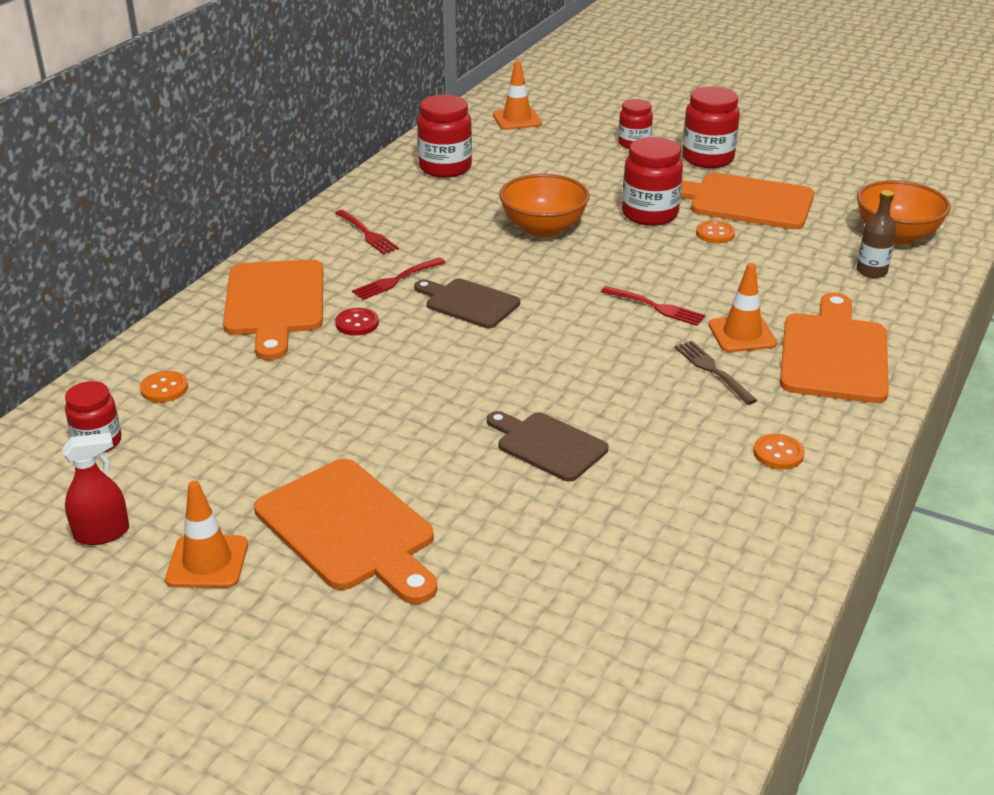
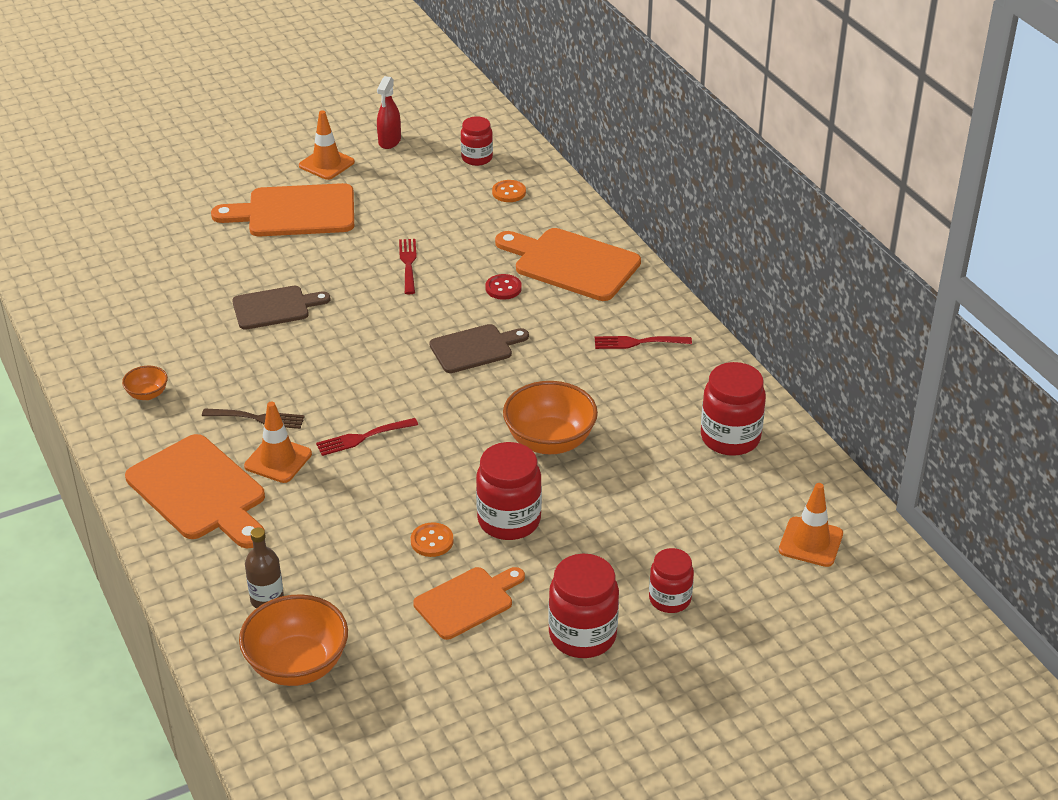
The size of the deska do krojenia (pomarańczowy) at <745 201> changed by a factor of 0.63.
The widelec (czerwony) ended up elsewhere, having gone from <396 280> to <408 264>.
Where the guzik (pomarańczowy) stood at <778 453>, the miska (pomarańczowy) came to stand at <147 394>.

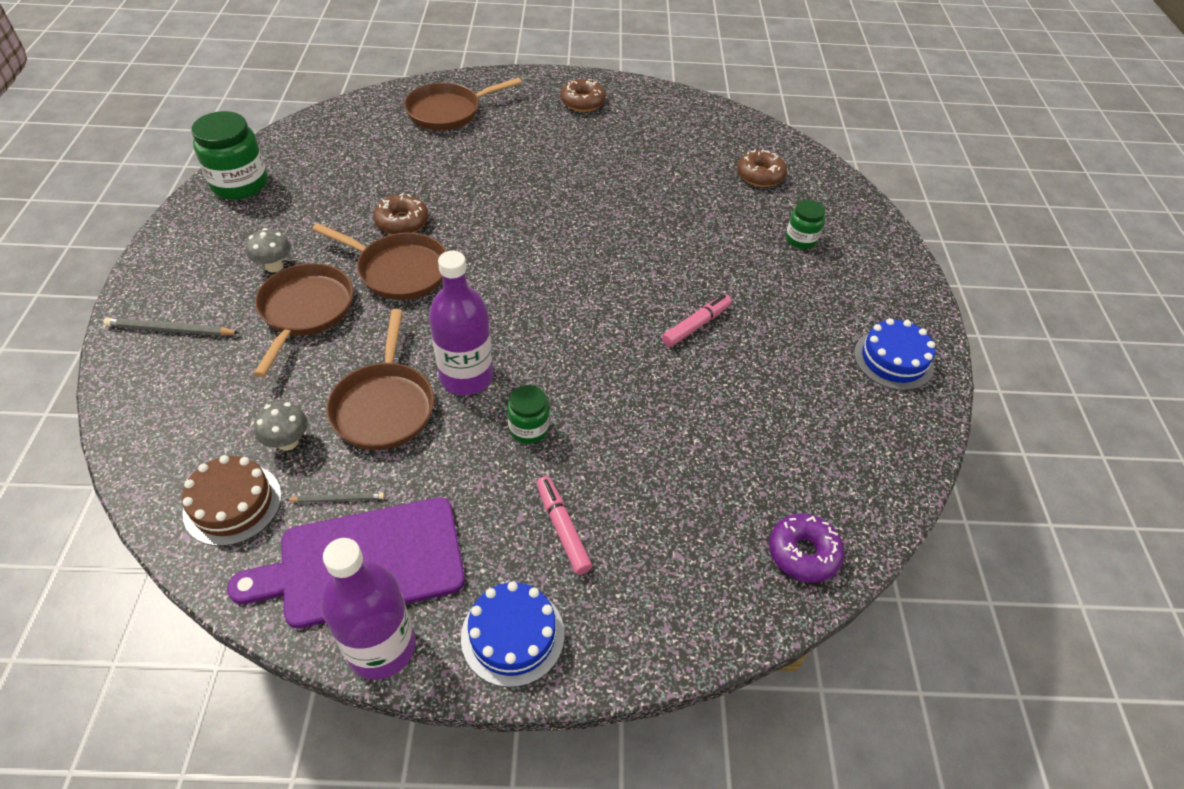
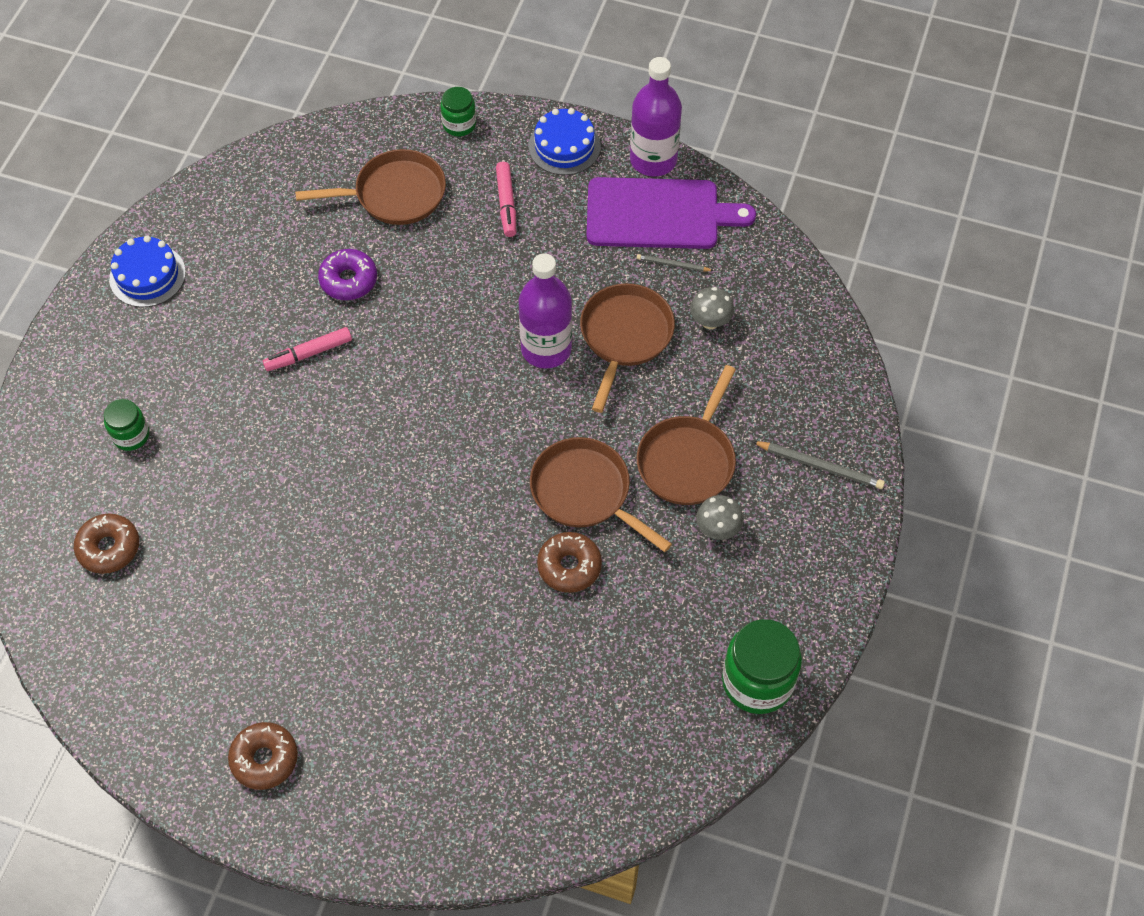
The patelnia (brązowy) ended up elsewhere, having gone from <448 111> to <394 194>.
The słoik (zielony) ended up elsewhere, having gone from <529 428> to <459 124>.
The second view lost the tort (brązowy) at <232 504>.
The donut (fioletowy) ended up elsewhere, having gone from <803 553> to <348 280>.

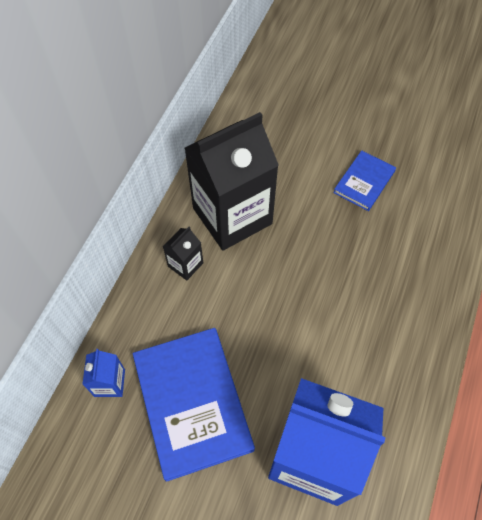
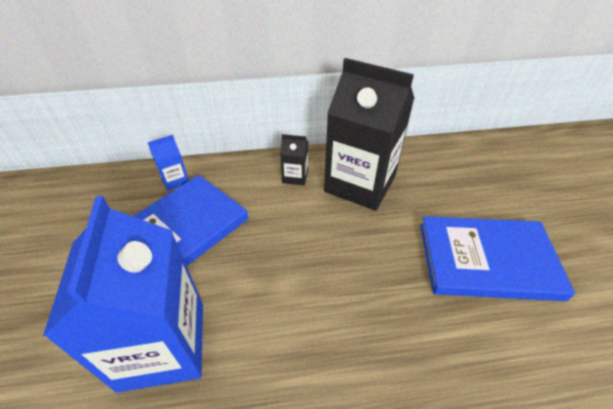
The size of the książka (niebieski) at <364 182> changed by a factor of 1.84.

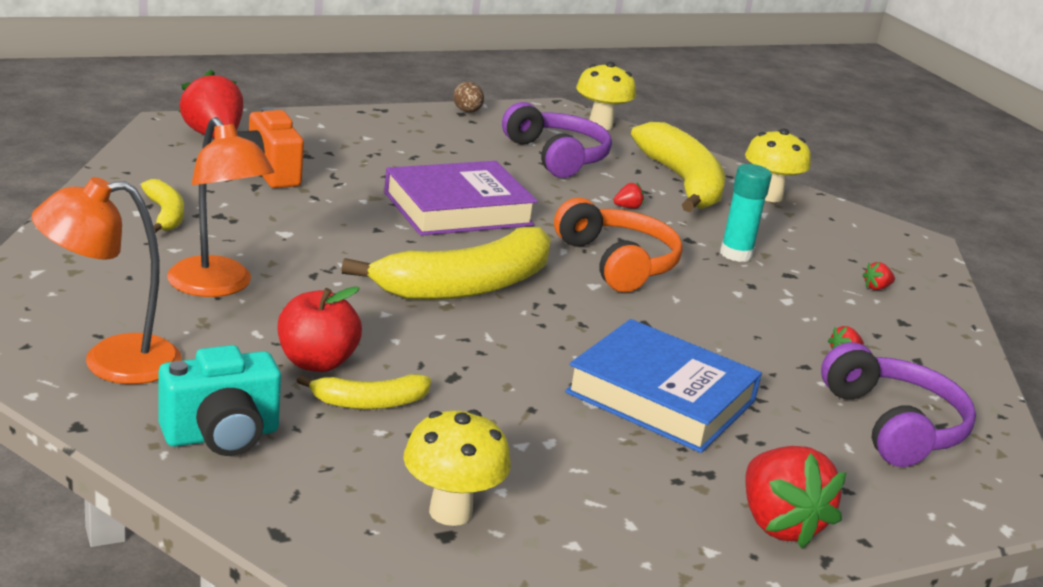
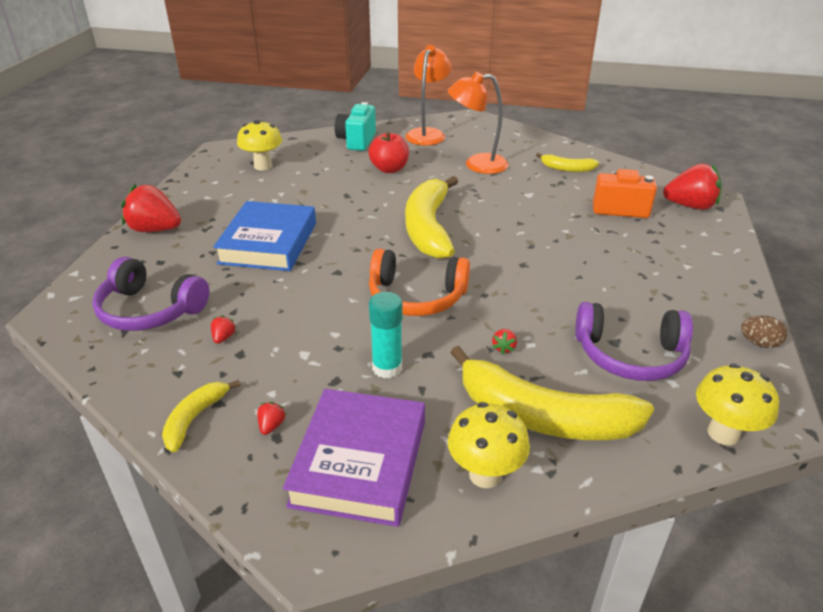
The książka (fioletowy) ended up elsewhere, having gone from <458 209> to <359 462>.
The książka (niebieski) at <661 397> ended up facing another way, 60 degrees counterclockwise from before.
The banan (żółty) ended up elsewhere, having gone from <369 402> to <195 418>.

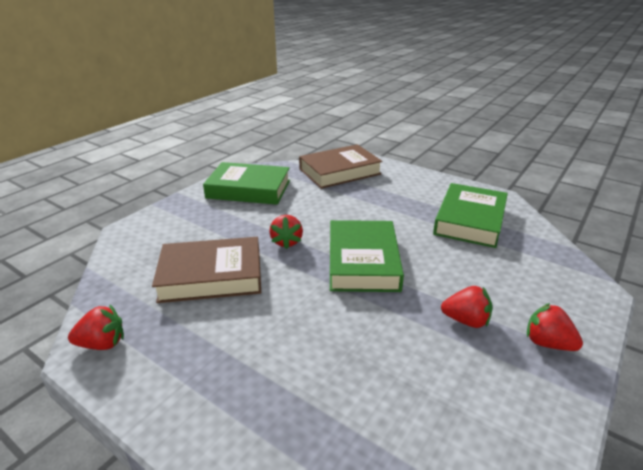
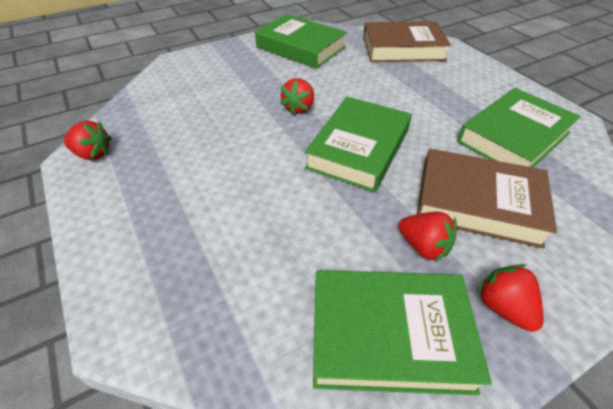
The książka (brązowy) ended up elsewhere, having gone from <211 276> to <478 203>.
The second view gained the książka (zielony) at <389 335>.

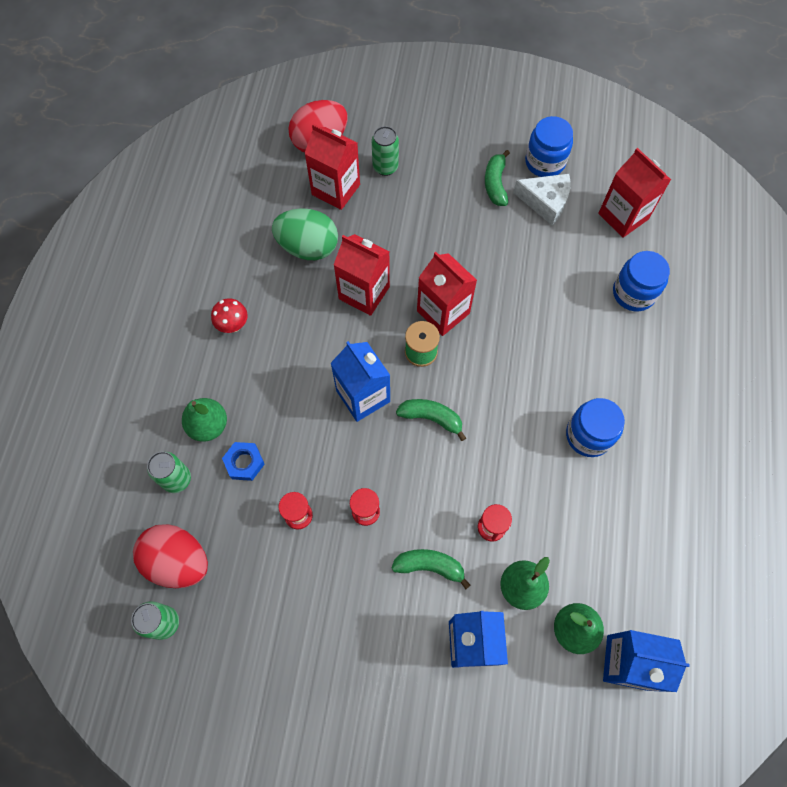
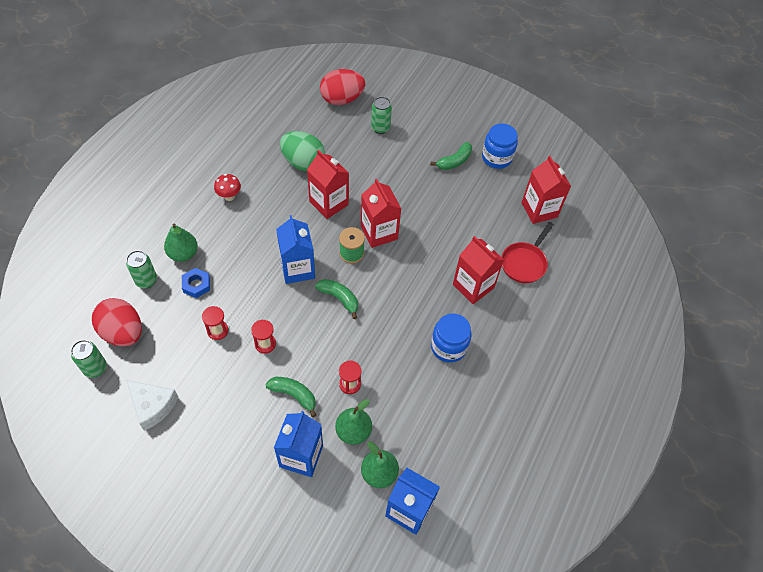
The karton mleka (czerwony) ended up elsewhere, having gone from <336 189> to <473 286>.
The banan (zielony) at <495 184> ended up facing another way, 150 degrees counterclockwise from before.
The ser (biały) ended up elsewhere, having gone from <545 202> to <153 406>.
Where the słoik (niebieski) stood at <633 293>, the patelnia (czerwony) came to stand at <524 263>.

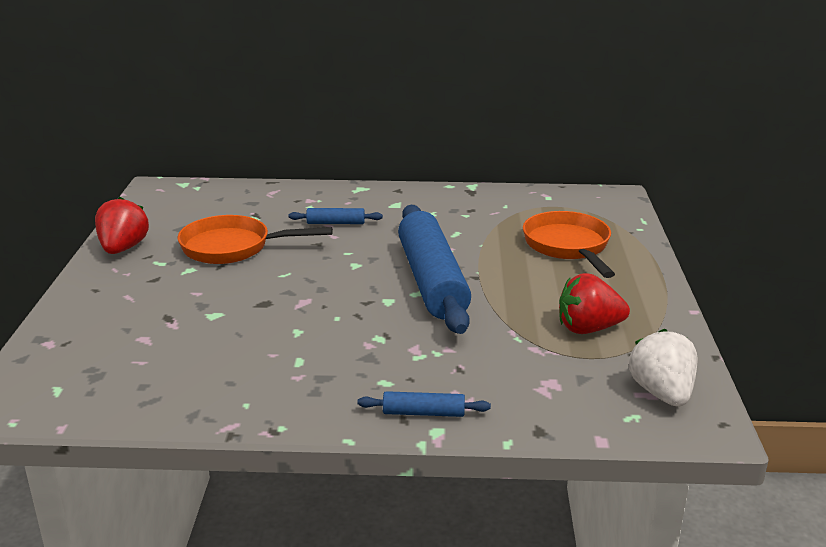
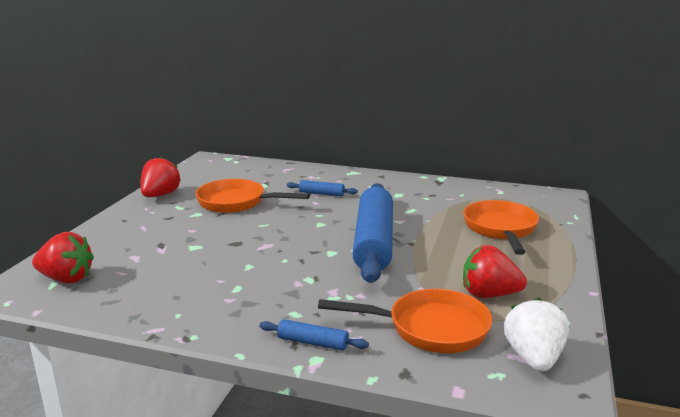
The second view gained the truskawka (czerwony) at <66 279>.
The second view gained the patelnia (pomarańczowy) at <430 328>.

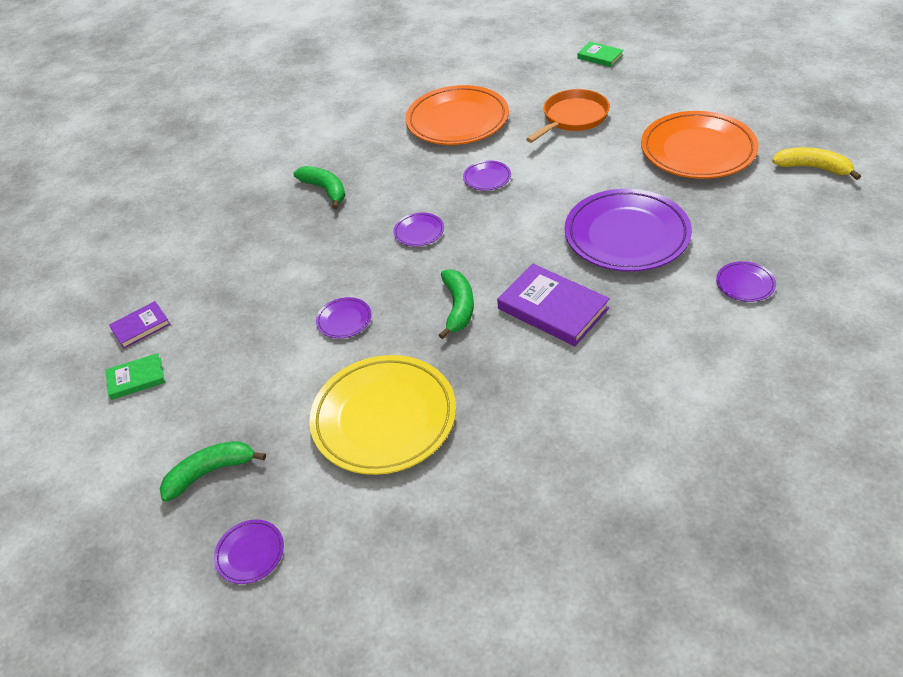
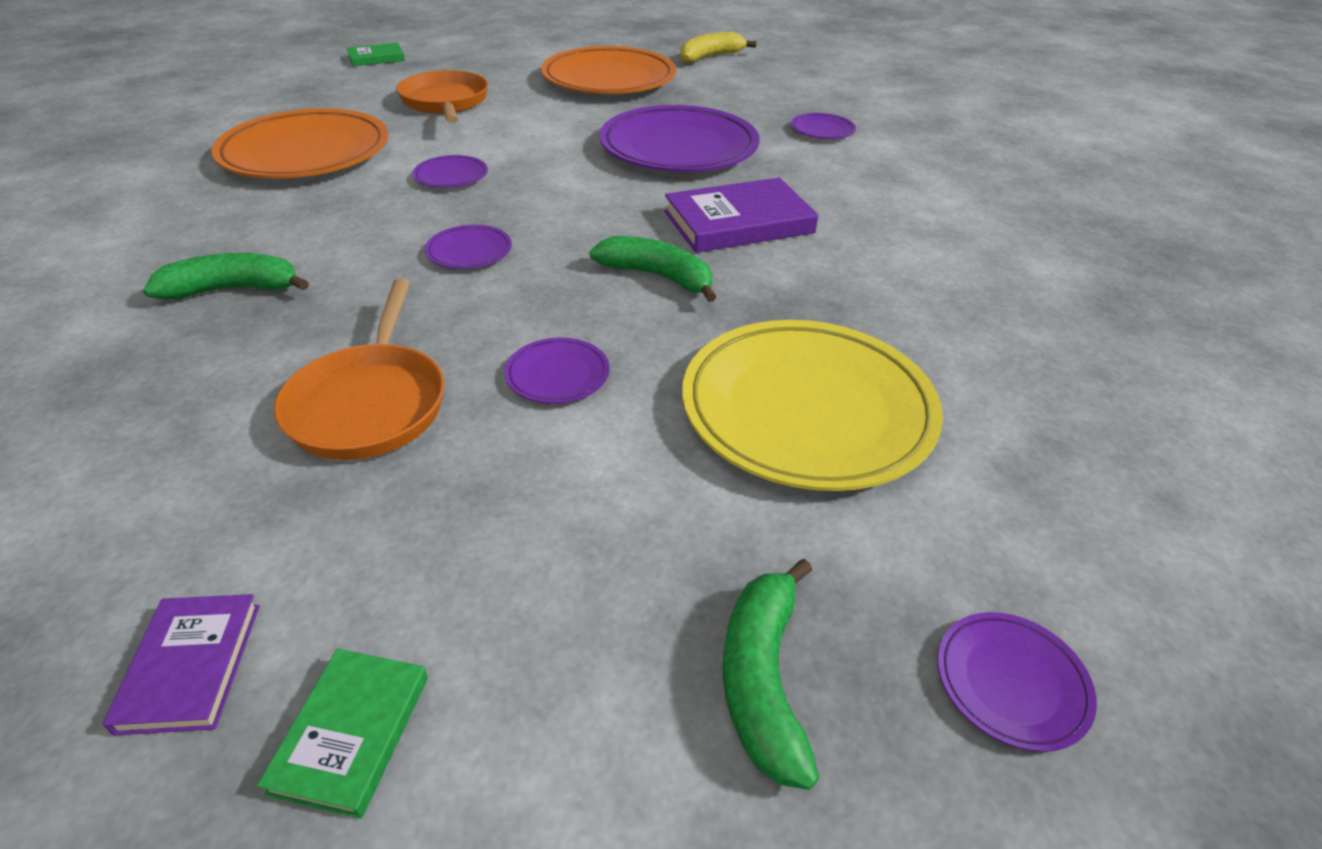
The second view gained the patelnia (pomarańczowy) at <370 403>.

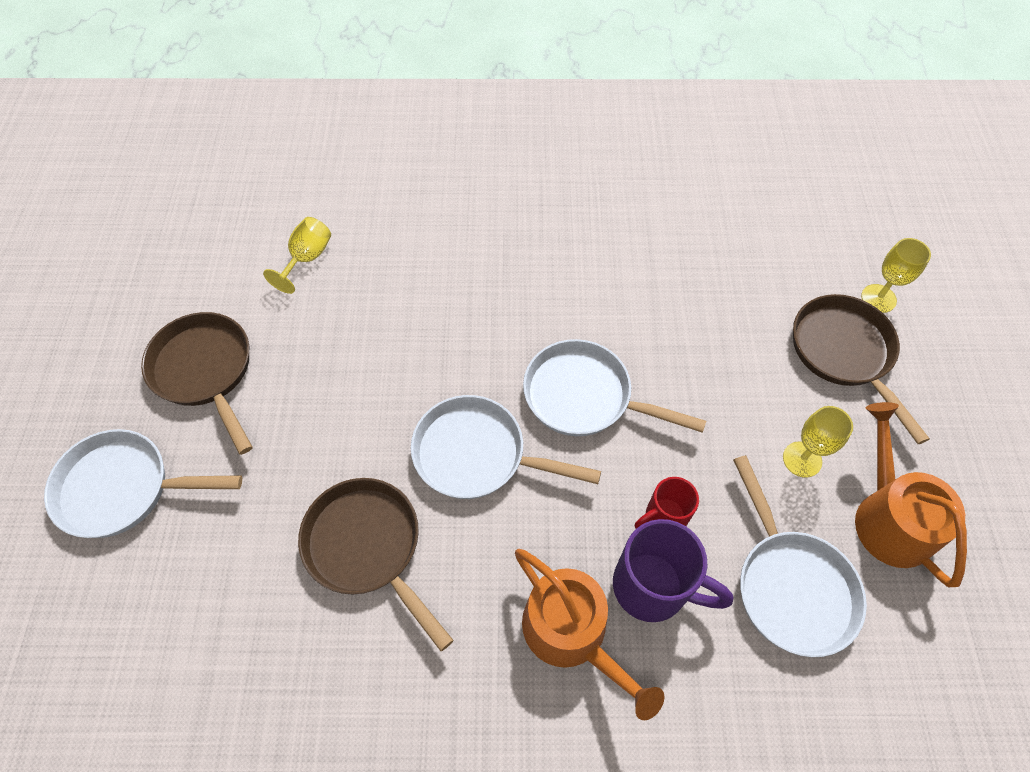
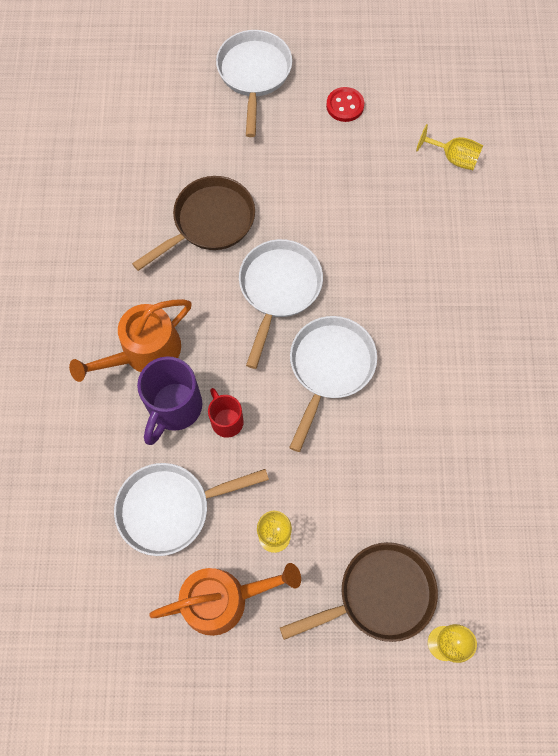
Where the patelnia (brązowy) stood at <205 371>, the guzik (czerwony) came to stand at <345 106>.

